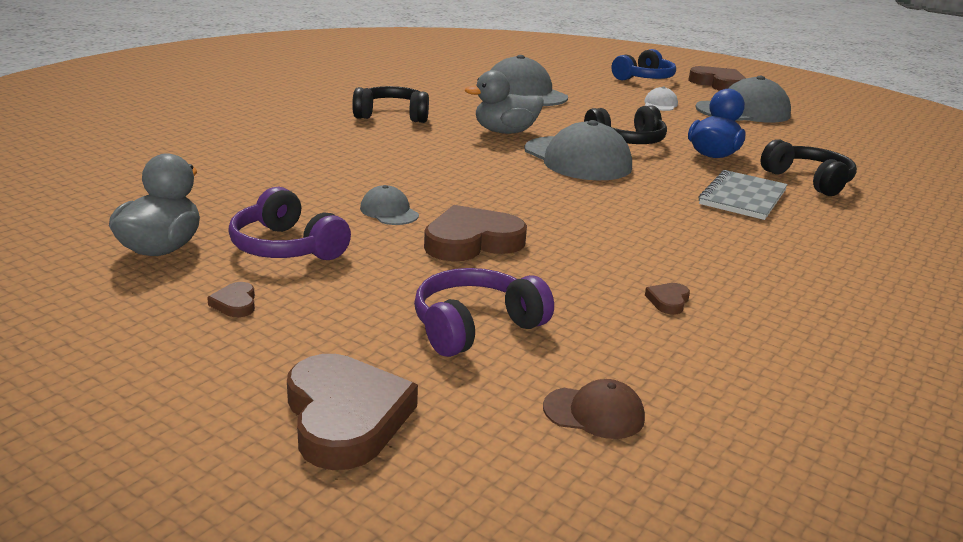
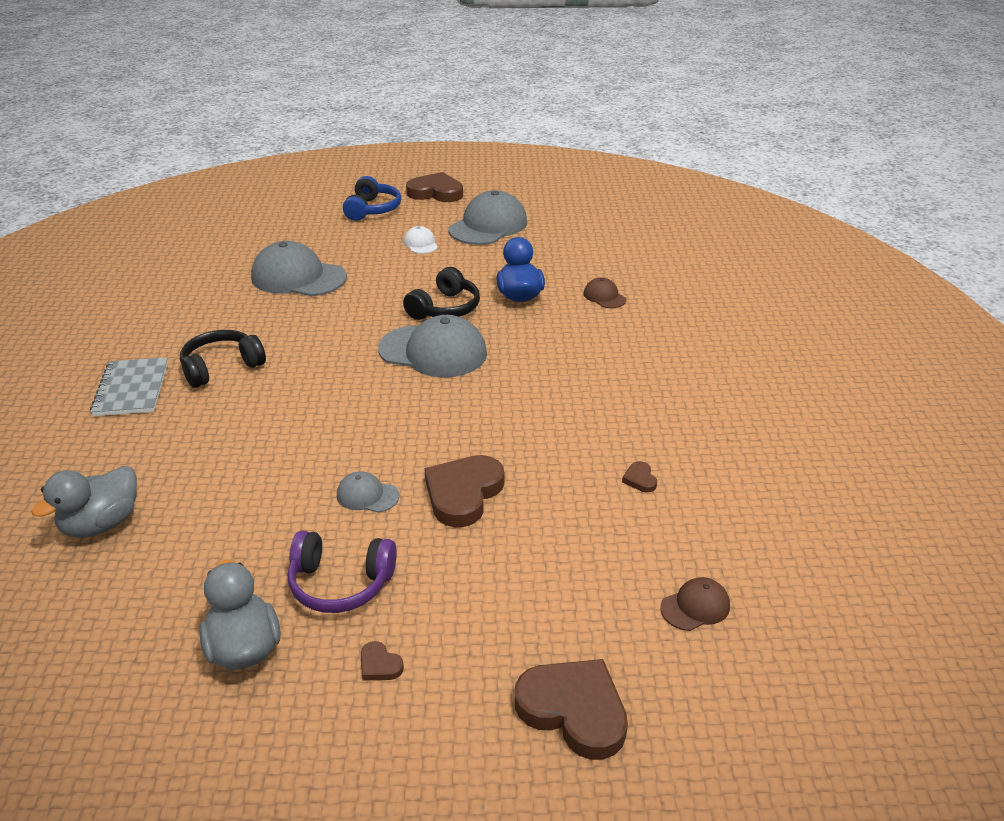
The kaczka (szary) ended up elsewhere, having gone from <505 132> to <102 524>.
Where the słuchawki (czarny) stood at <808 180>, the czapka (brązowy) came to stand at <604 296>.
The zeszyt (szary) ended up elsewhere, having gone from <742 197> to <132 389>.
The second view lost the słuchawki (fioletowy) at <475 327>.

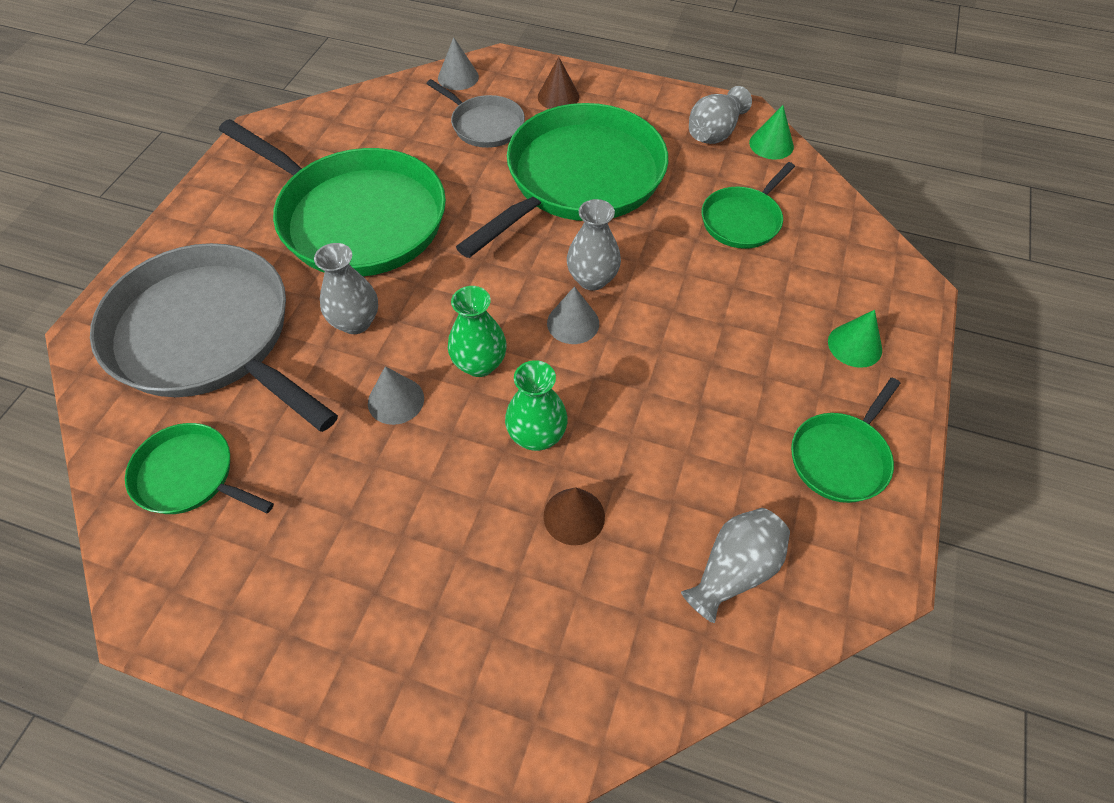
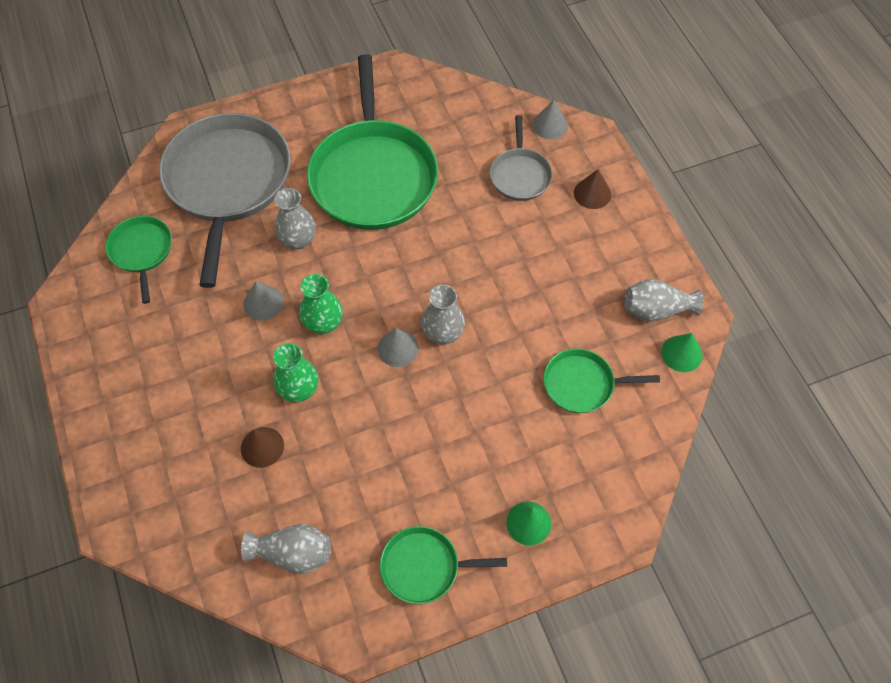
The second view lost the patelnia (zielony) at <579 179>.

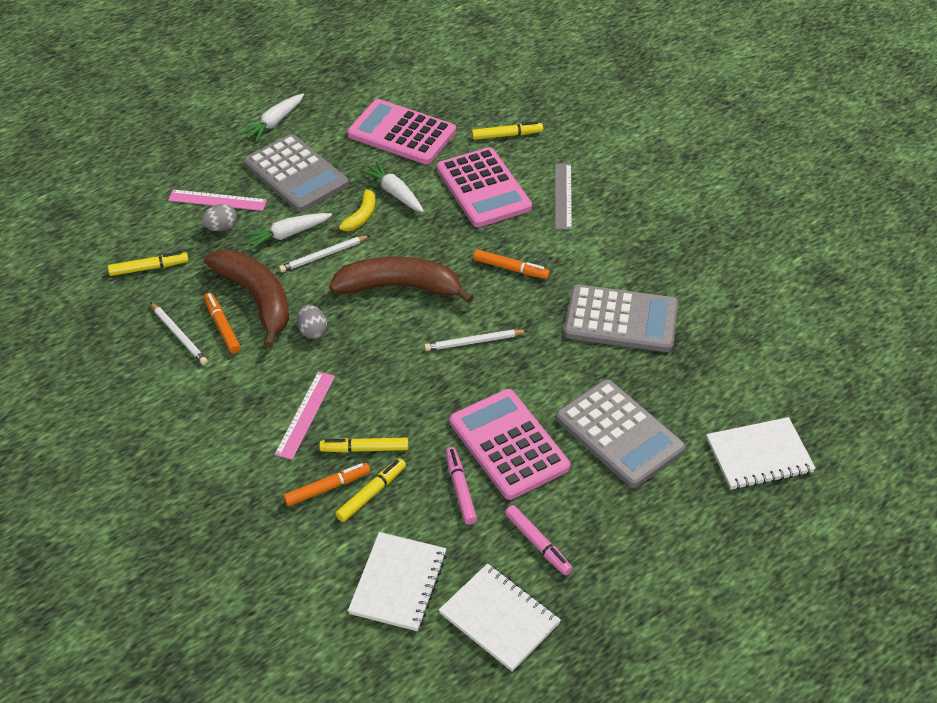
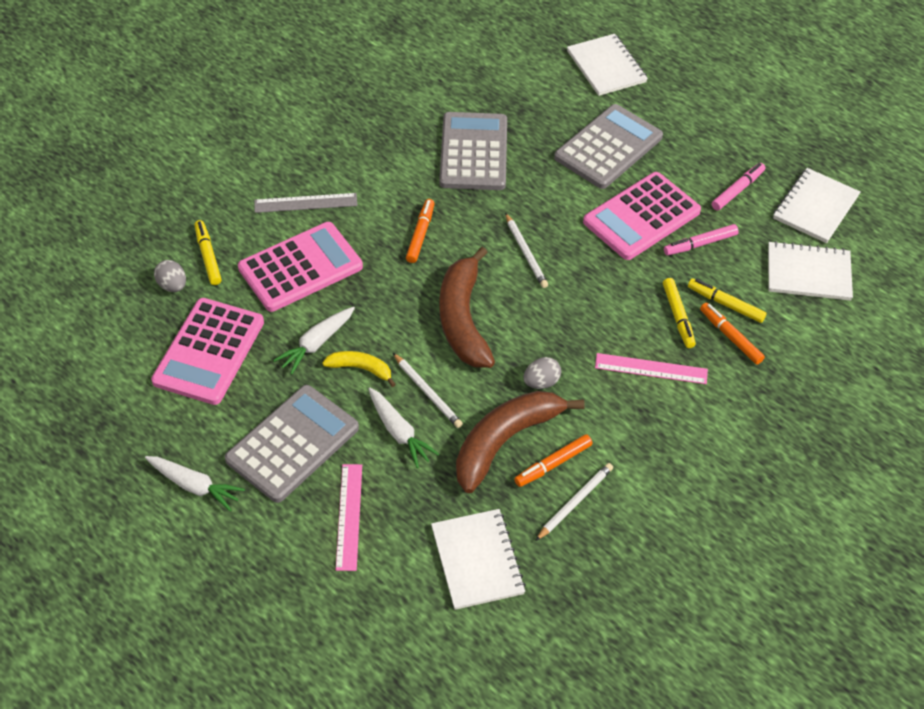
The jajko (szary) ended up elsewhere, having gone from <221 227> to <172 285>.
Where the flamaster (żółty) stood at <149 268>, the zeszyt (biały) came to stand at <477 560>.

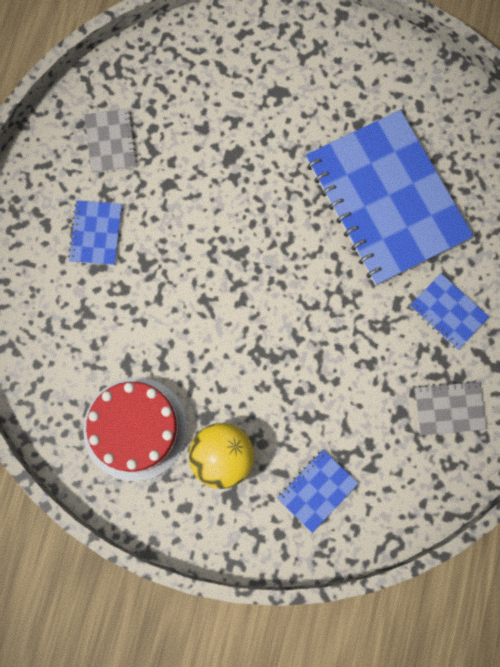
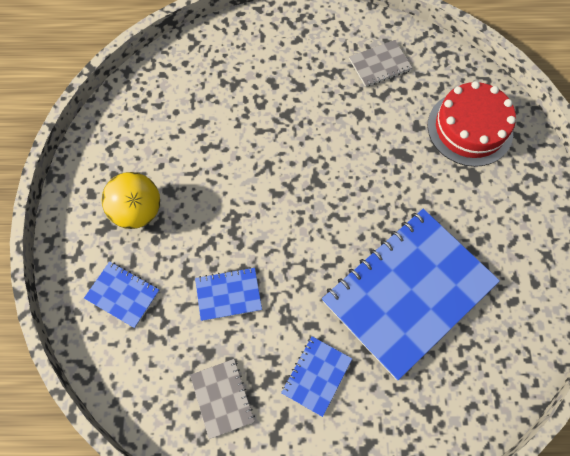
The zeszyt (niebieski) ended up elsewhere, having gone from <96 233> to <228 294>.
The tort (czerwony) ended up elsewhere, having gone from <135 428> to <470 128>.

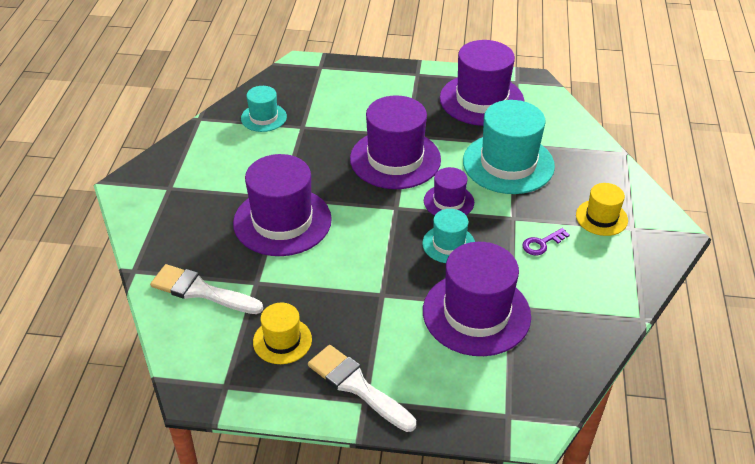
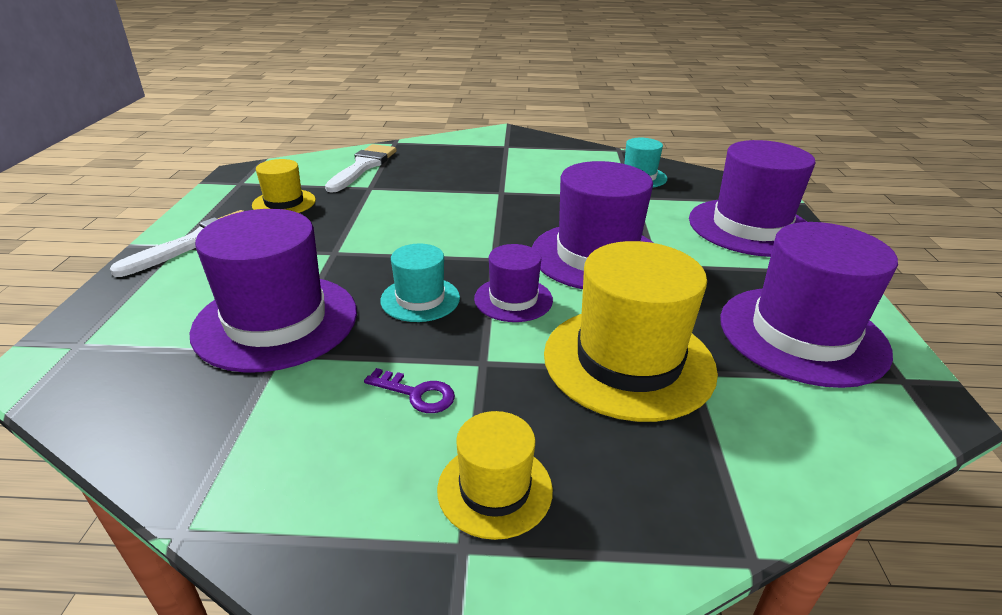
What was the kapelusz (turkusowy) at <508 163> turned into the kapelusz (żółty) at <628 361>.
The kapelusz (fioletowy) ended up elsewhere, having gone from <282 221> to <750 227>.
The klucz (fioletowy) at <542 244> ended up facing another way, 150 degrees clockwise from before.

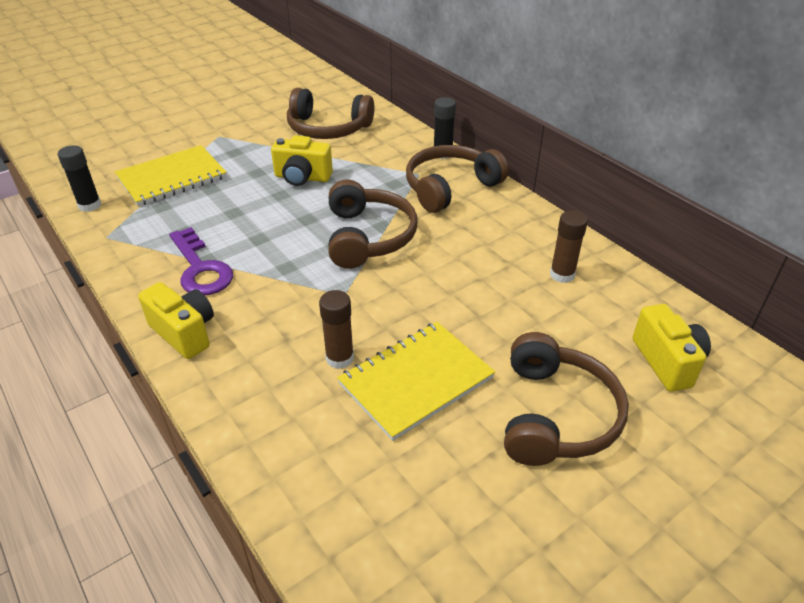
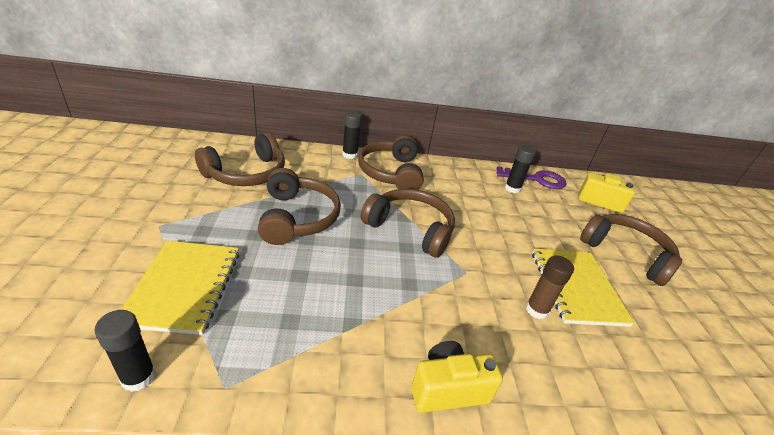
Where the aparat fotograficzny (żółty) stood at <302 177>, the słuchawki (brązowy) came to stand at <297 217>.
What was the klej w sztyfcie (brązowy) at <562 275> turned into the klej w sztyfcie (czarny) at <512 188>.
The klucz (fioletowy) ended up elsewhere, having gone from <200 268> to <536 179>.

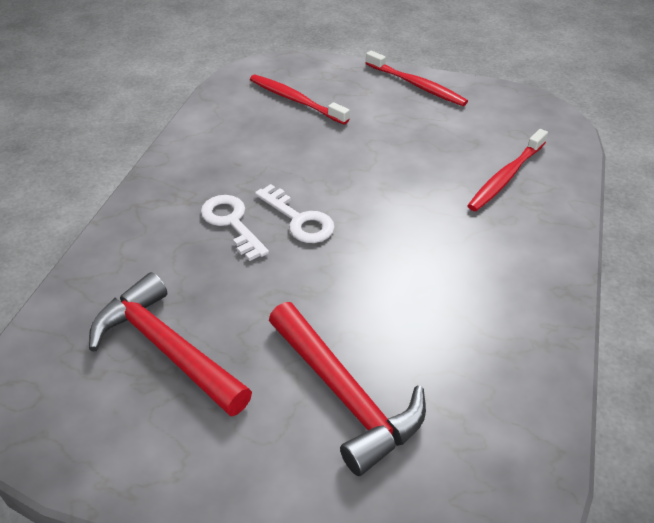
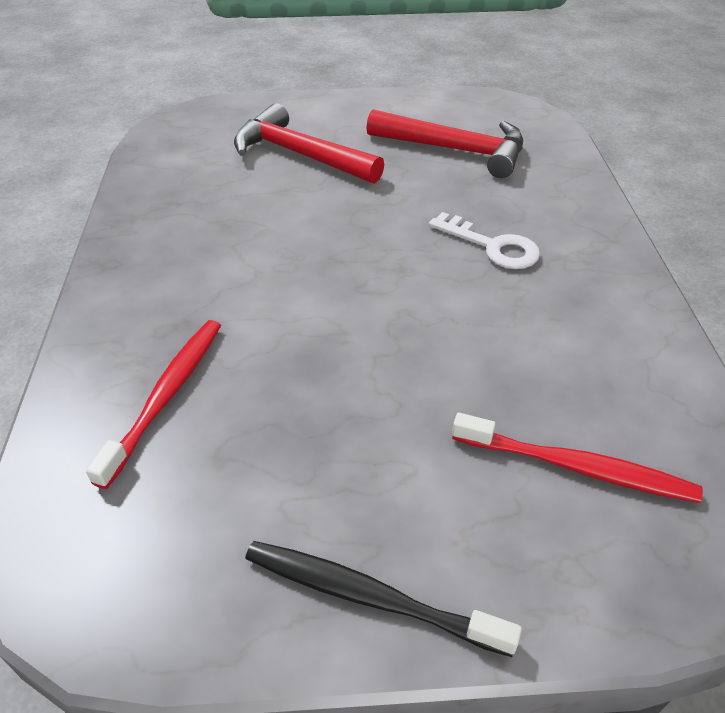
What was the szczoteczka do zębów (czerwony) at <417 85> turned into the szczoteczka do zębów (czarny) at <368 596>.
The second view lost the klucz (biały) at <299 220>.

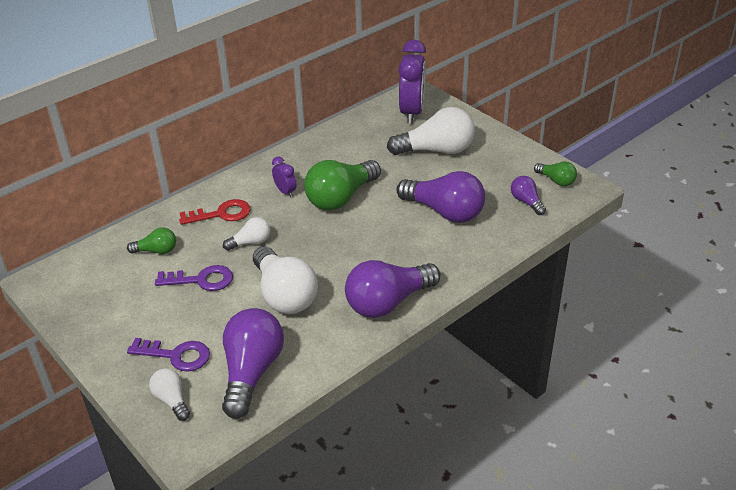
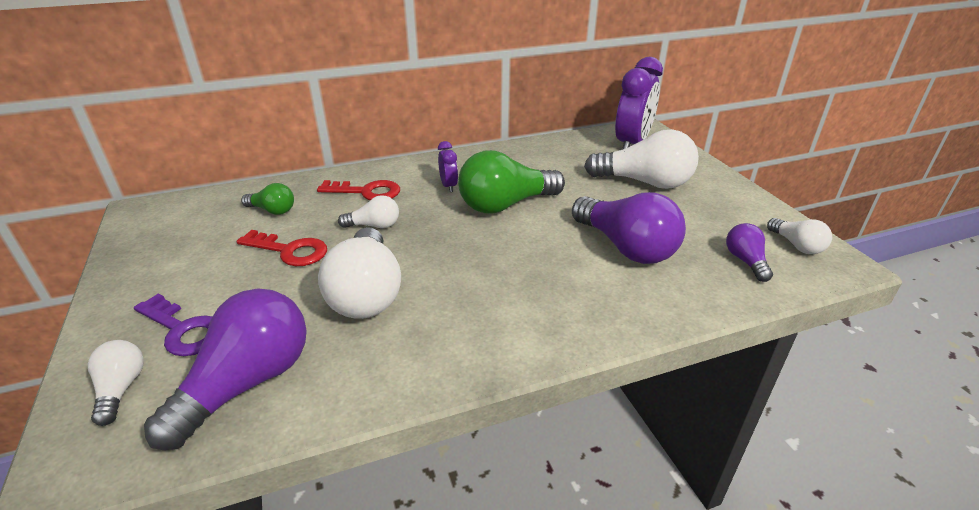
What was the żarówka (zielony) at <556 180> turned into the żarówka (biały) at <796 245>.
The second view lost the żarówka (fioletowy) at <388 302>.
What was the klucz (fioletowy) at <201 280> turned into the klucz (czerwony) at <289 251>.

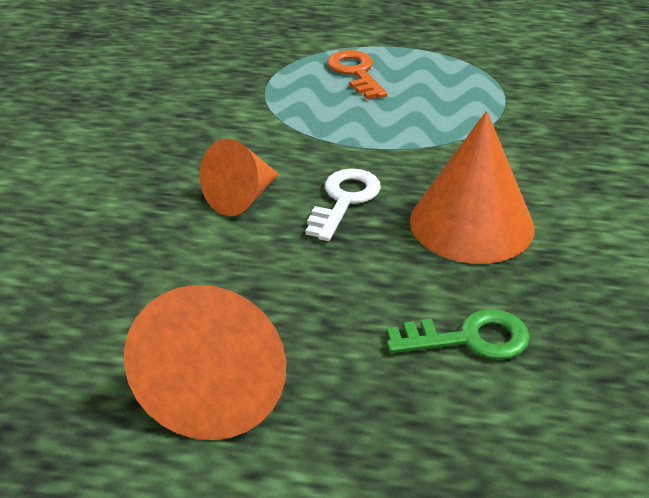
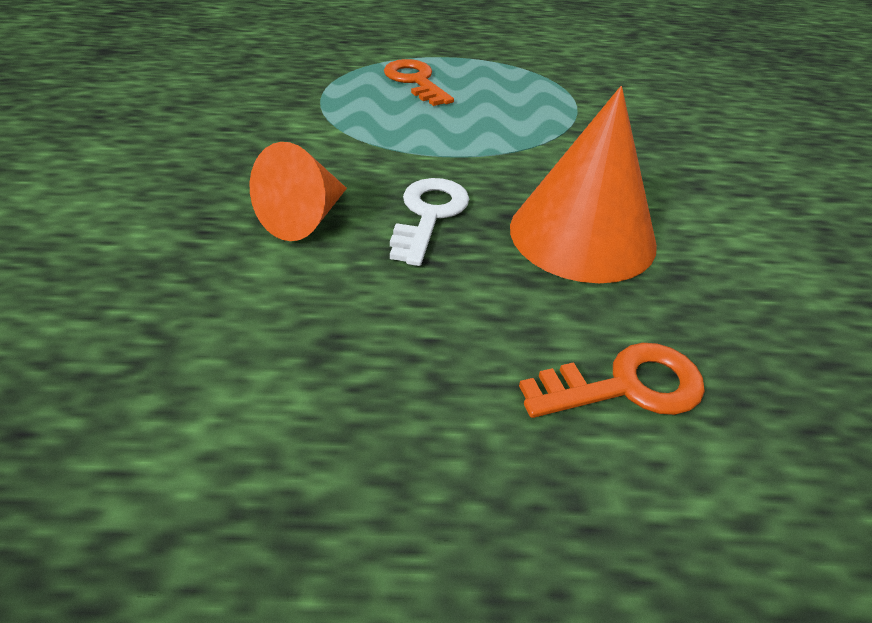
The second view lost the stożek (pomarańczowy) at <216 387>.
What was the klucz (zielony) at <470 338> turned into the klucz (pomarańczowy) at <626 386>.

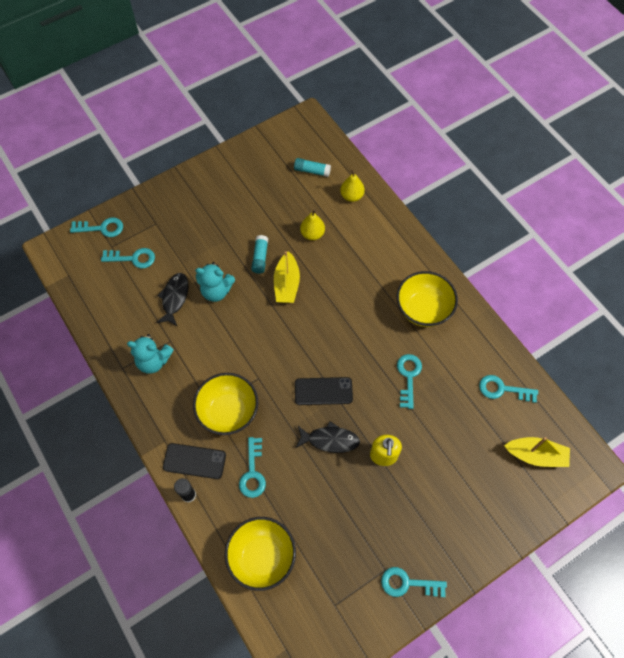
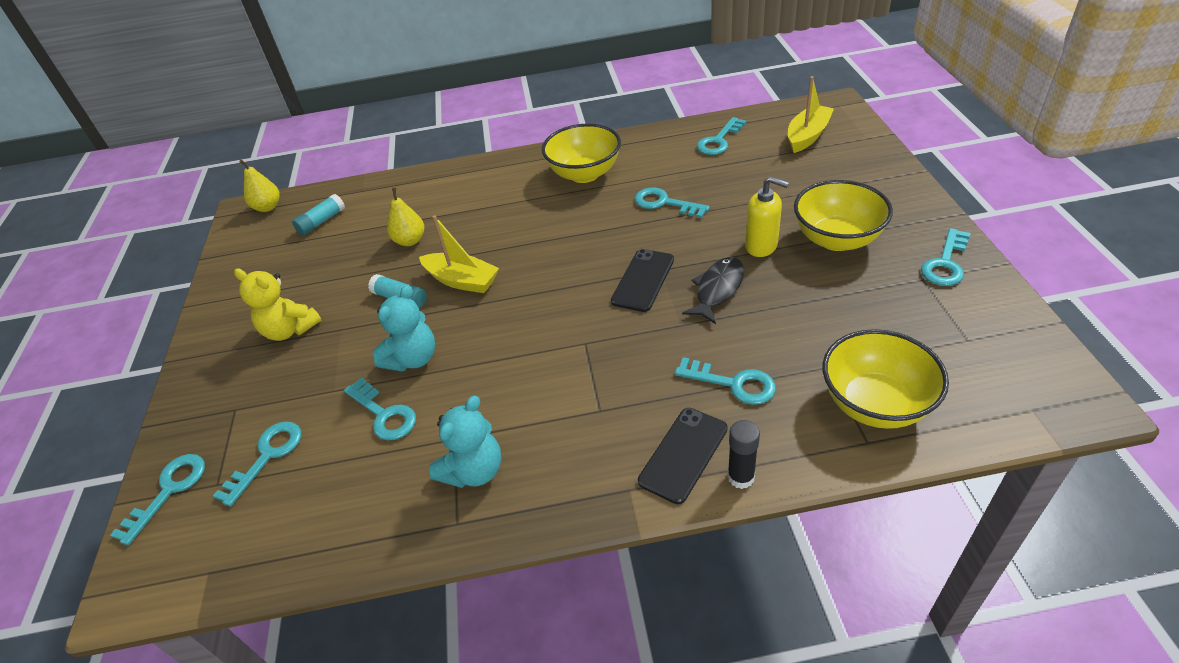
The gruszka (żółty) ended up elsewhere, having gone from <351 196> to <268 207>.
Where the ryba (czarny) stood at <174 298>, the klucz (turkusowy) came to stand at <384 414>.
The miska (żółty) ended up elsewhere, having gone from <228 412> to <836 239>.
The second view gained the miś (żółty) at <290 330>.

